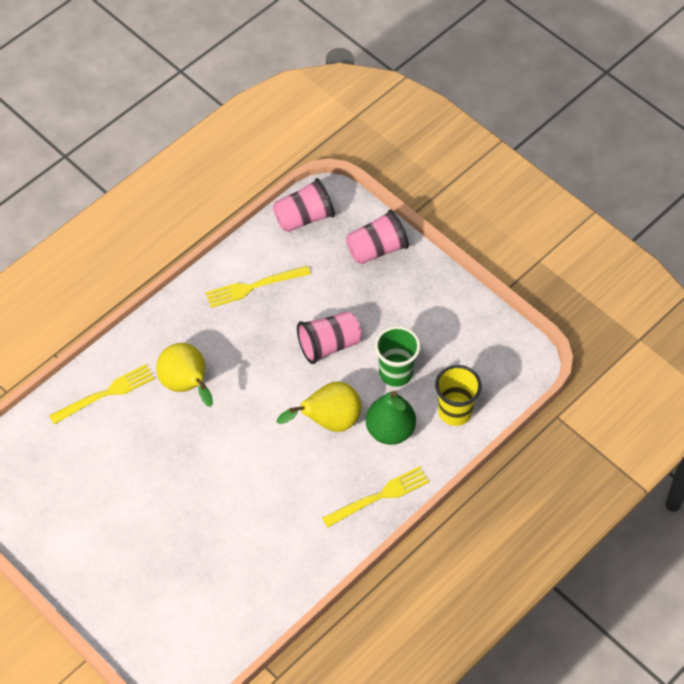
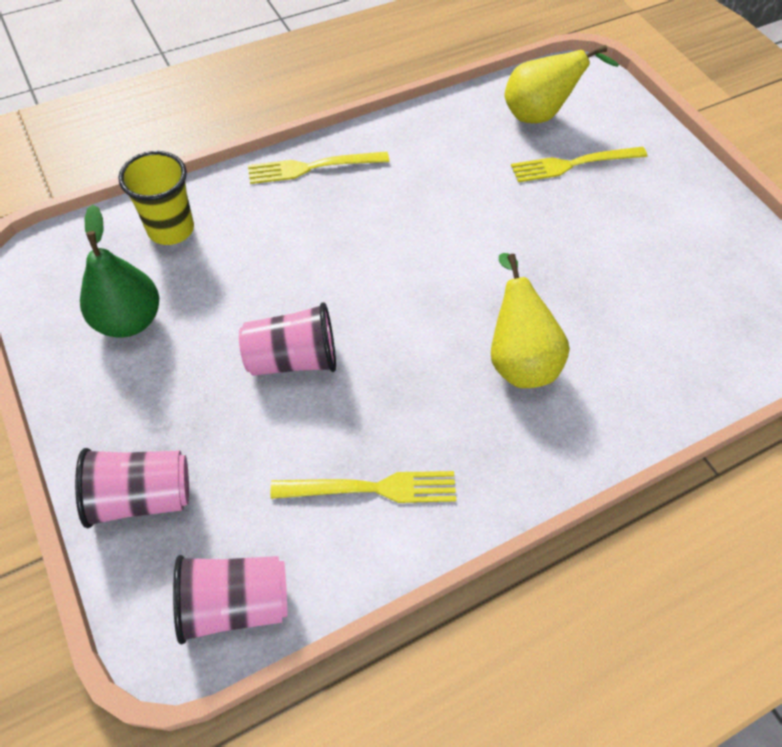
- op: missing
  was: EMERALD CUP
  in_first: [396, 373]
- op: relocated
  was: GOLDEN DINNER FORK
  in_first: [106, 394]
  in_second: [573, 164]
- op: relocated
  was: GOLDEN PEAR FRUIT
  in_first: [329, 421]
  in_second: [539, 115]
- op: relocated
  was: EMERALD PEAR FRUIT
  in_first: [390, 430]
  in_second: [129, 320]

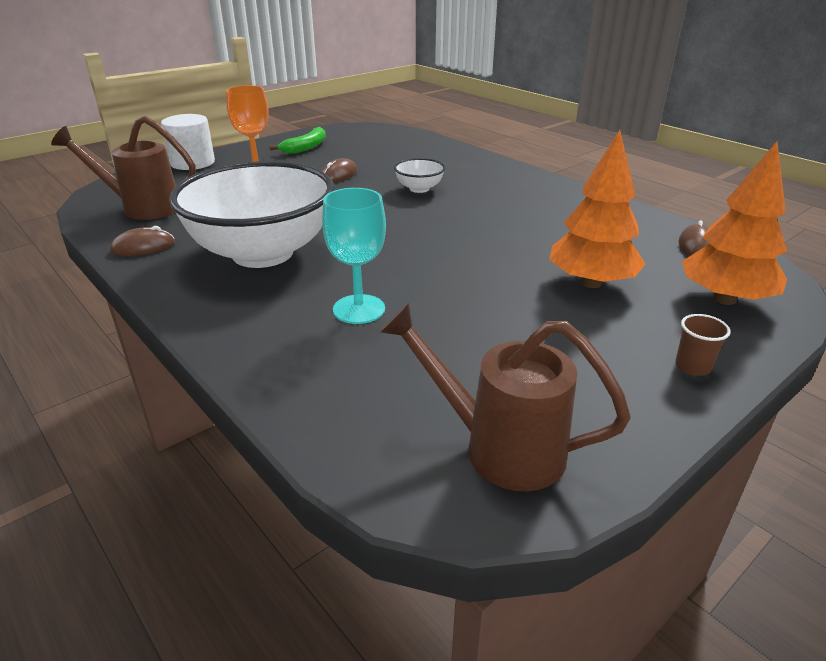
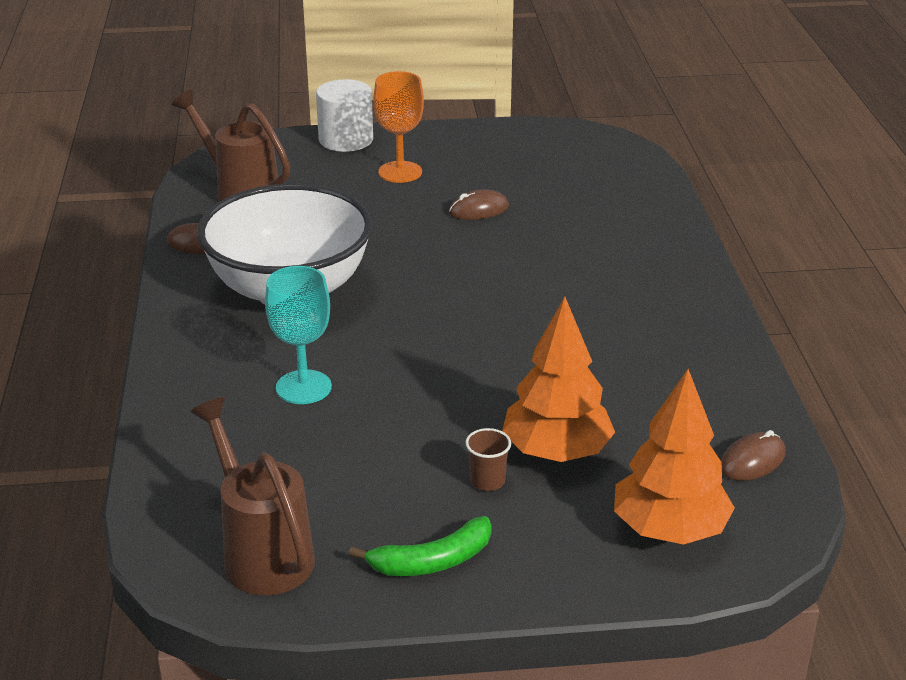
- op: relocated
  was: EMERALD BANANA FRUIT
  in_first: [306, 147]
  in_second: [432, 561]
- op: missing
  was: PURE WHITE BOWL
  in_first: [419, 189]
- op: relocated
  was: BROWN CUP
  in_first: [692, 367]
  in_second: [487, 481]

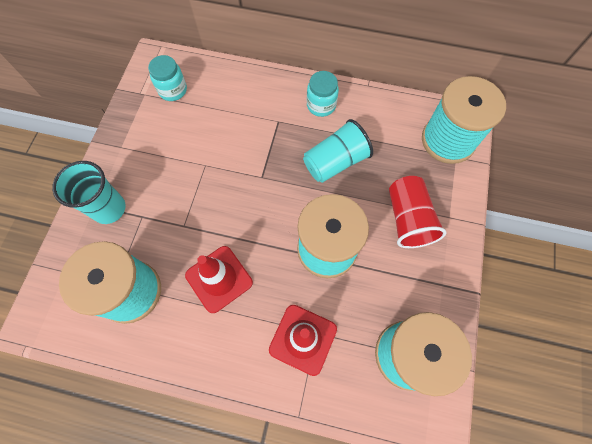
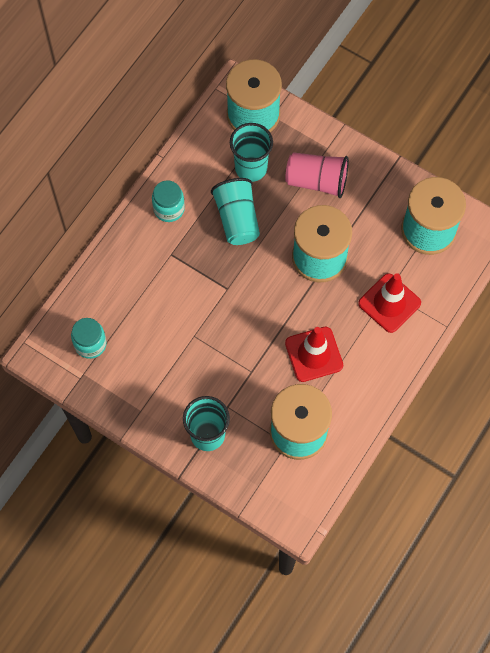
- op: colour
  was: CRIMSON CUP
  now: PINK CUP
  in_first: [408, 219]
  in_second: [317, 181]
- op: appeared
  now: AQUA CUP
  in_second: [251, 168]

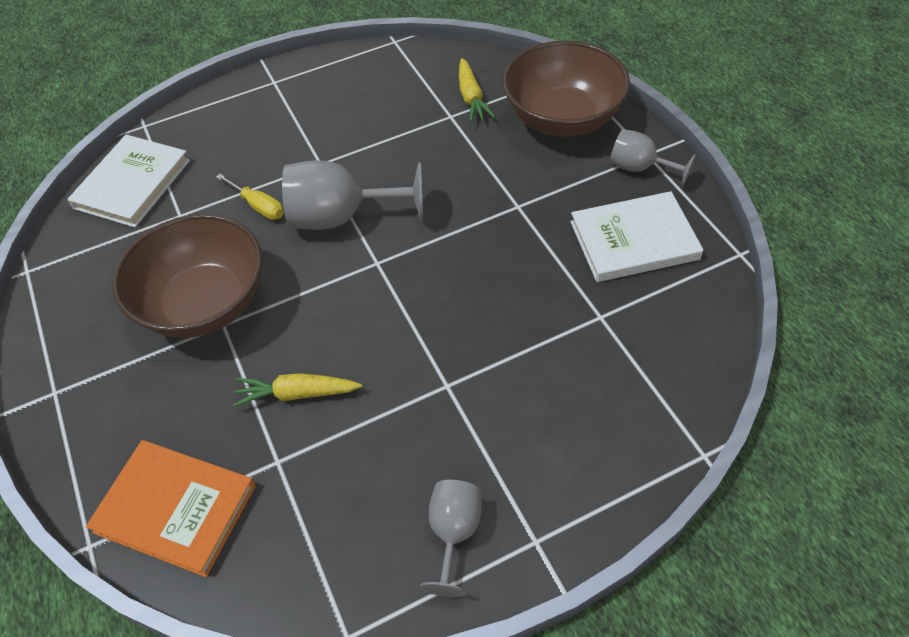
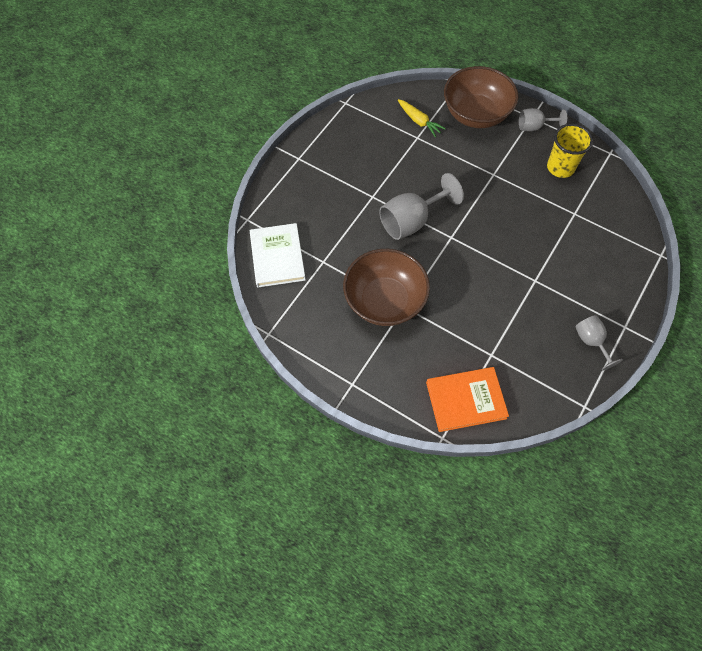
- op: missing
  was: GOLDEN HAND SCREWDRIVER
  in_first: [258, 206]
- op: exchanged
  was: PURE WHITE HARDBACK
  now: GOLDEN CUP
  in_first: [634, 240]
  in_second: [560, 167]
- op: missing
  was: GOLDEN TOY CARROT
  in_first: [297, 394]

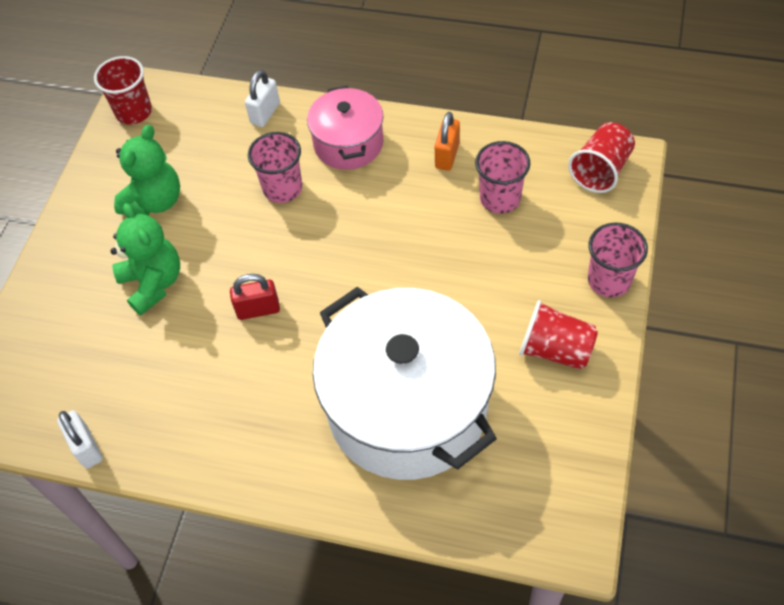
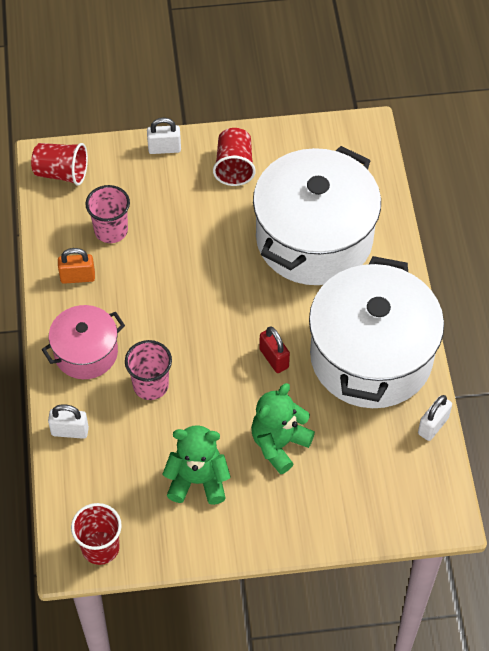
- op: exchanged
  was: PINK CUP
  now: PURE WHITE LOCK
  in_first: [609, 280]
  in_second: [164, 148]
- op: appeared
  now: PURE WHITE POT
  in_second: [371, 356]

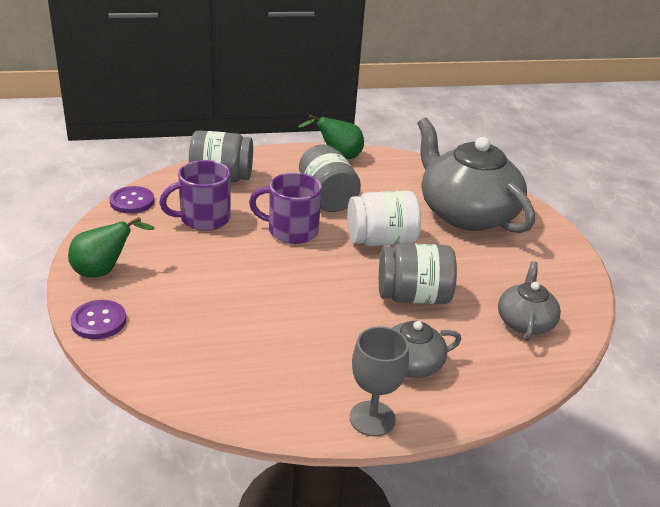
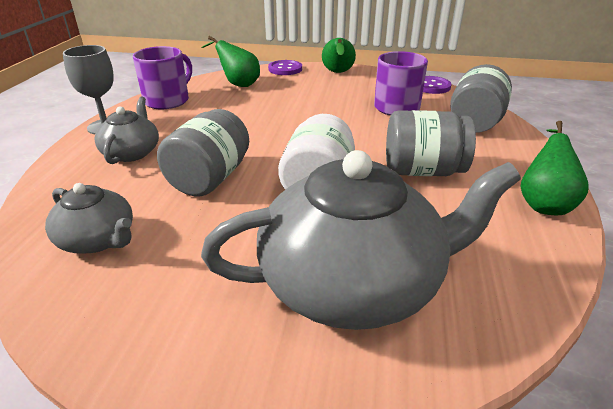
- op: relocated
  was: VIOLET TEA MUG
  in_first: [291, 231]
  in_second: [168, 100]
- op: appeared
  now: EMERALD PEAR FRUIT
  in_second: [238, 84]

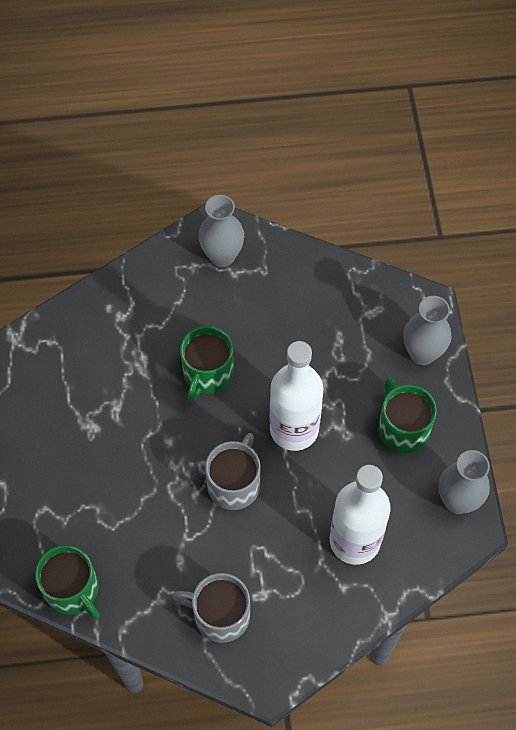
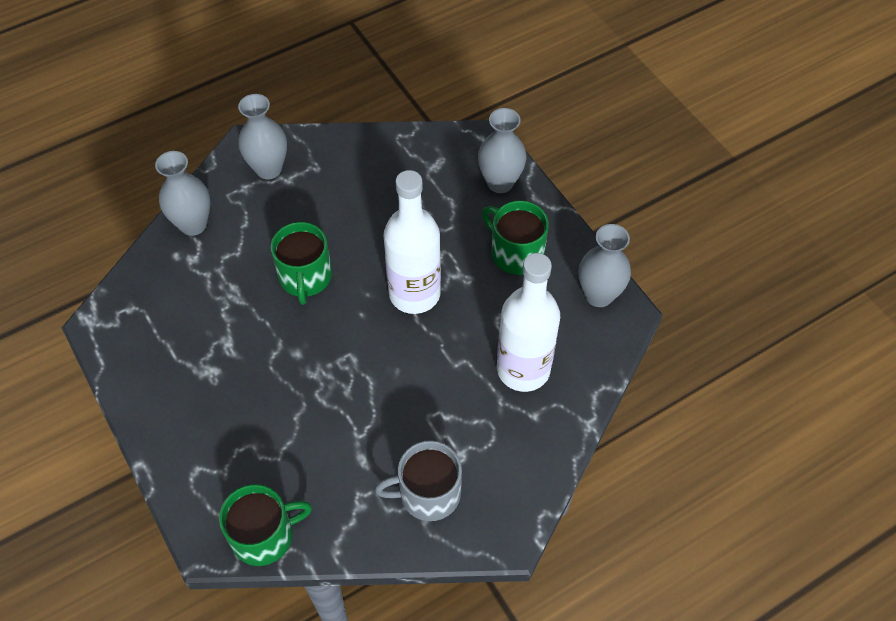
- op: missing
  was: GREY TEA MUG
  in_first: [234, 484]
- op: spun
  was: EMERALD TEA MUG
  in_first: [72, 590]
  in_second: [264, 535]
  clockwise: -45
- op: appeared
  now: GREY VASE
  in_second: [193, 224]

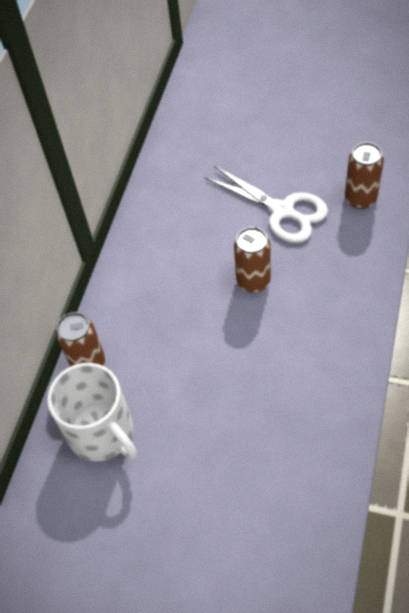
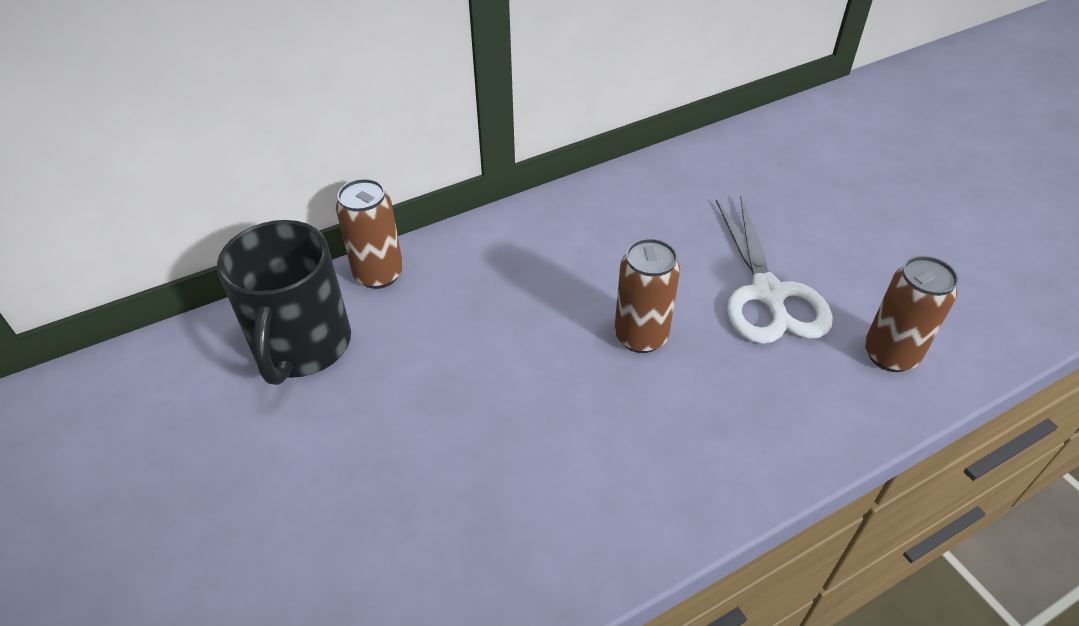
- op: colour
  was: PURE WHITE TEA MUG
  now: BLACK TEA MUG
  in_first: [102, 433]
  in_second: [302, 346]

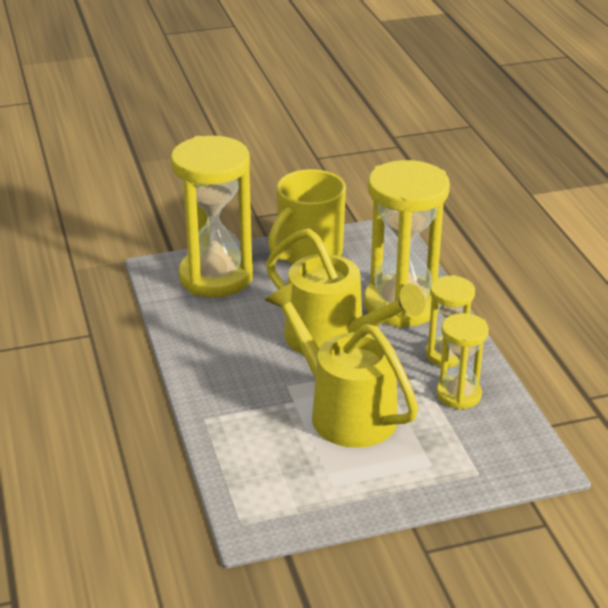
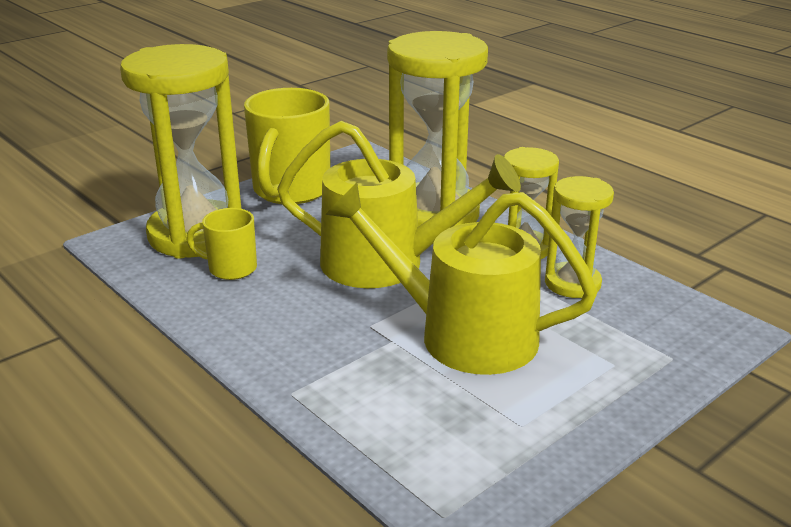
- op: appeared
  now: GOLDEN TEA MUG
  in_second: [231, 268]

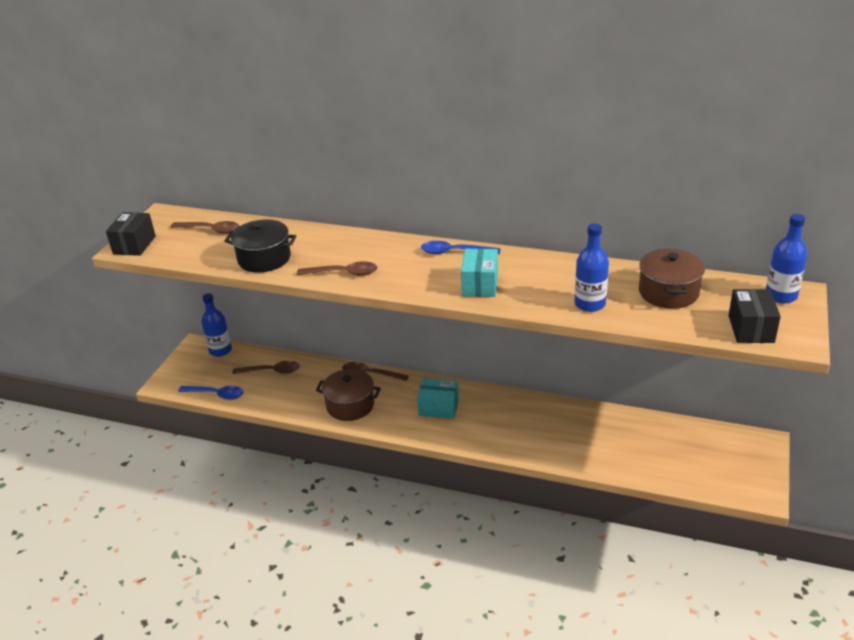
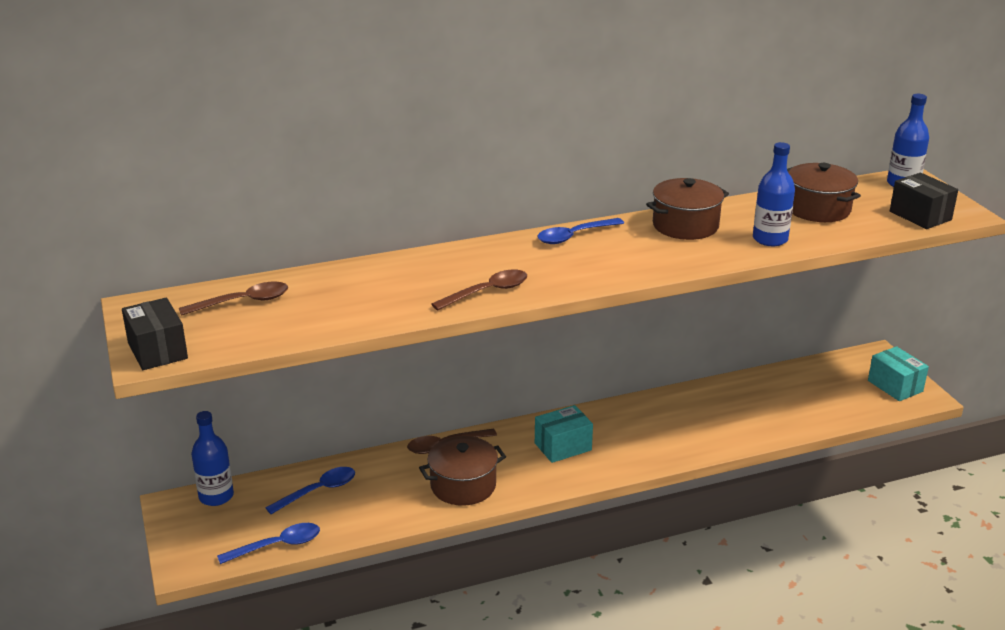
- op: missing
  was: BLACK POT
  in_first: [264, 259]
- op: relocated
  was: AQUA BOX
  in_first: [480, 285]
  in_second: [895, 386]
- op: colour
  was: BROWN TABLESPOON
  now: ROYAL BLUE TABLESPOON
  in_first: [271, 371]
  in_second: [318, 491]
- op: appeared
  now: BROWN POT
  in_second: [685, 225]

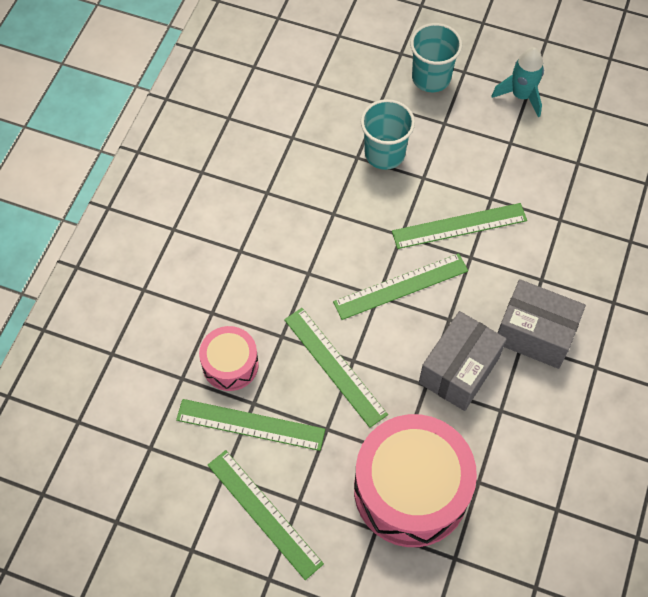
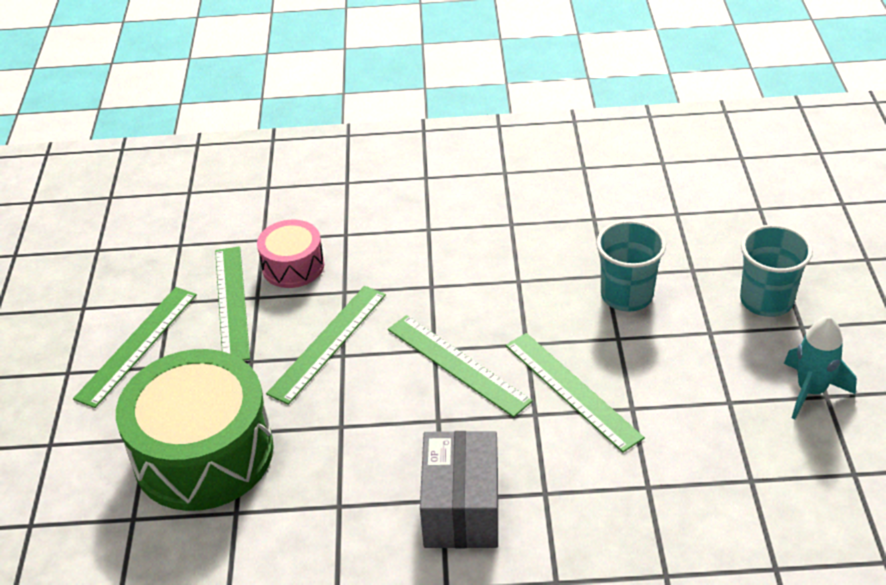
- op: missing
  was: GREY BOX
  in_first: [459, 370]
- op: colour
  was: PINK SNARE DRUM
  now: EMERALD SNARE DRUM
  in_first: [411, 490]
  in_second: [203, 453]

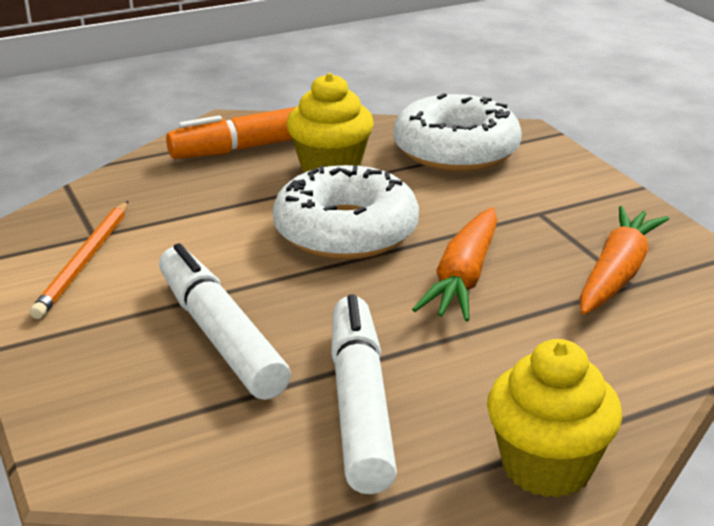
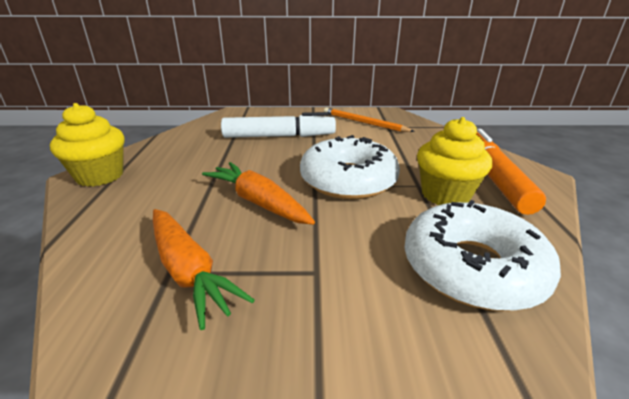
- op: missing
  was: PURE WHITE FELT PEN
  in_first: [360, 405]

